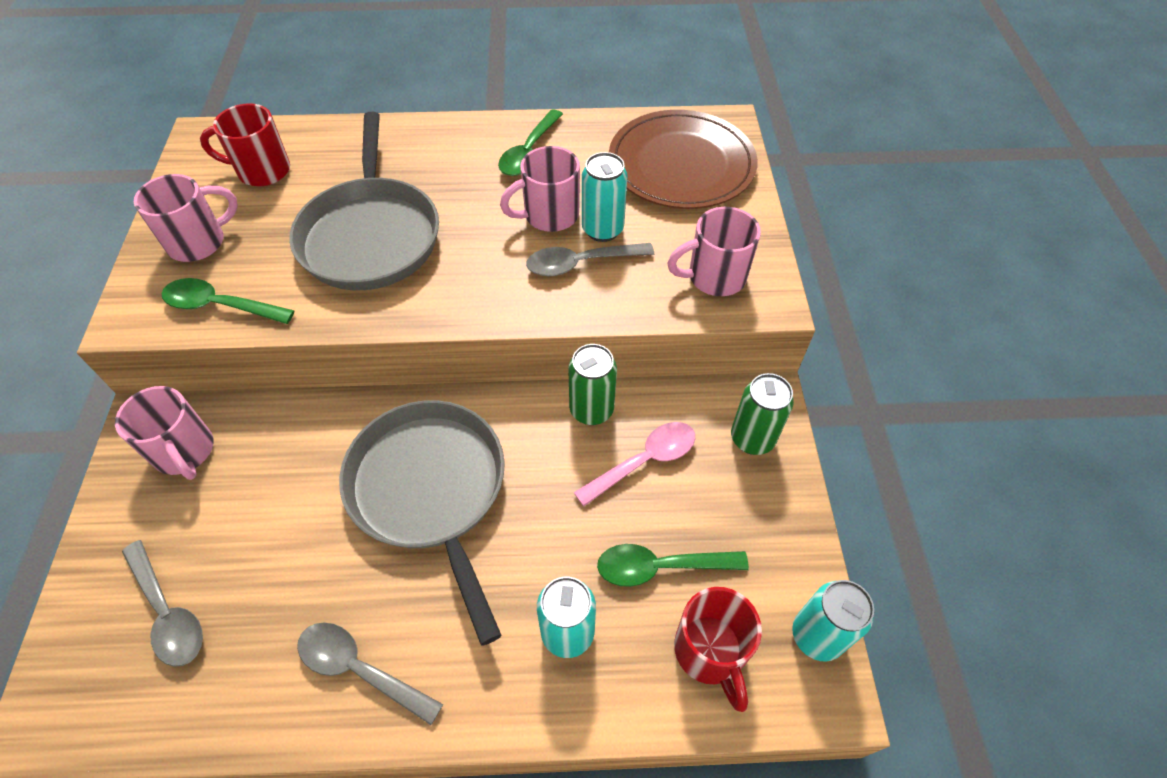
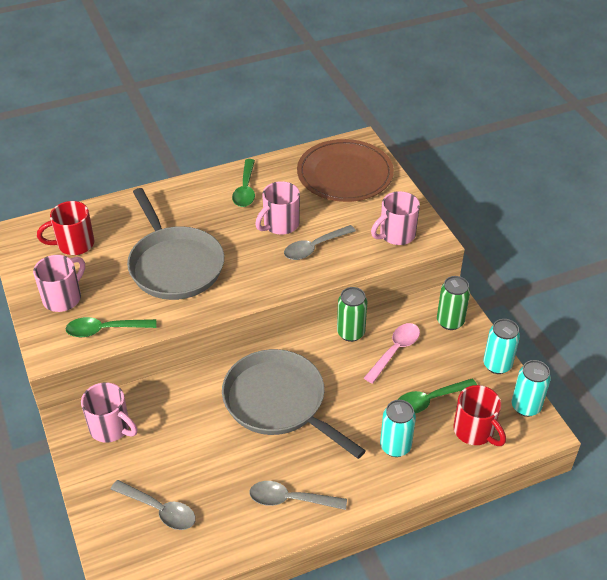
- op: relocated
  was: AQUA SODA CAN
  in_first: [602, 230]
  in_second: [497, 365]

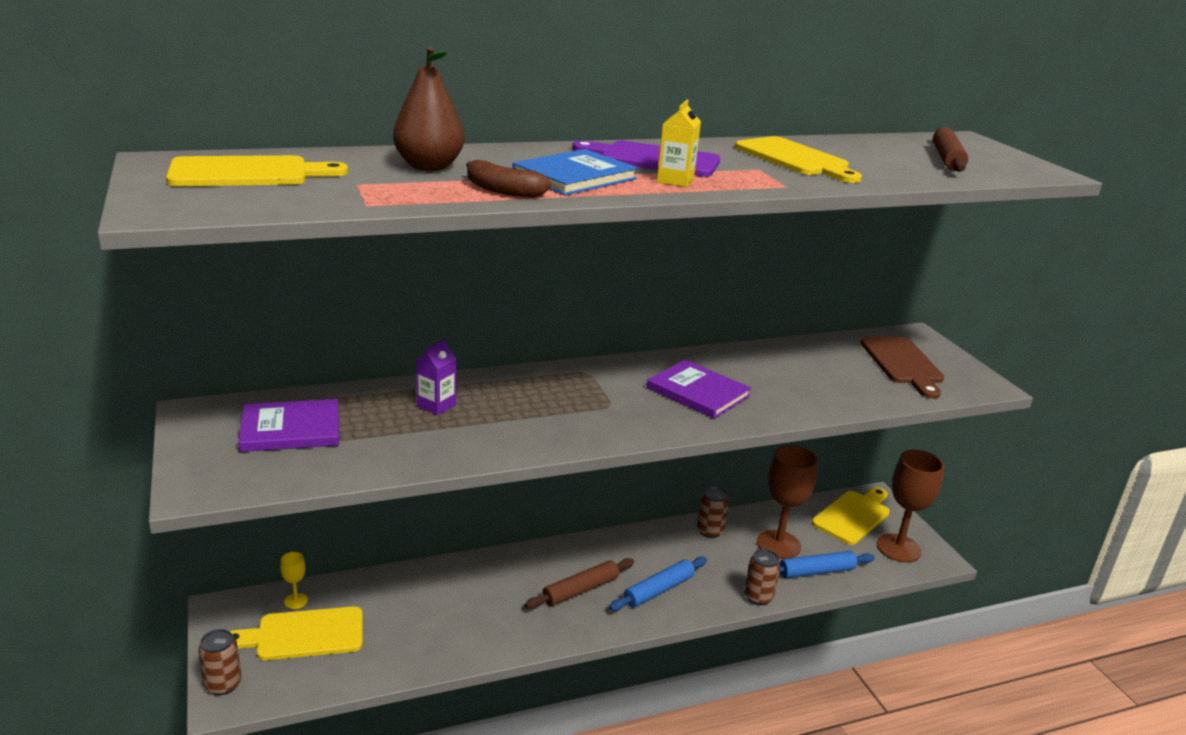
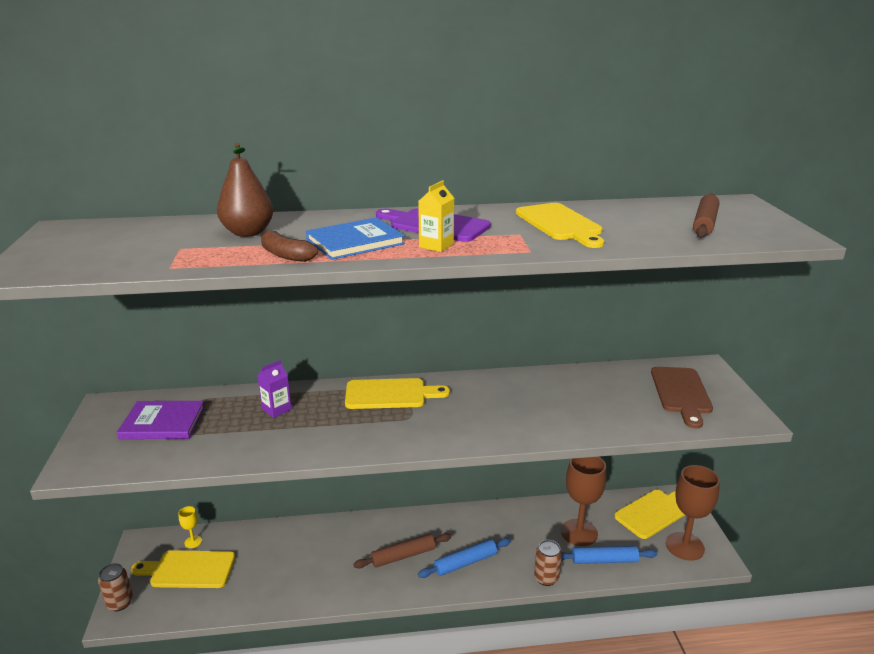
- op: relocated
  was: GOLDEN BREAD BOARD
  in_first: [247, 173]
  in_second: [390, 394]
- op: missing
  was: VIOLET HARDBACK
  in_first: [698, 392]
- op: missing
  was: BROWN SODA CAN
  in_first: [710, 531]

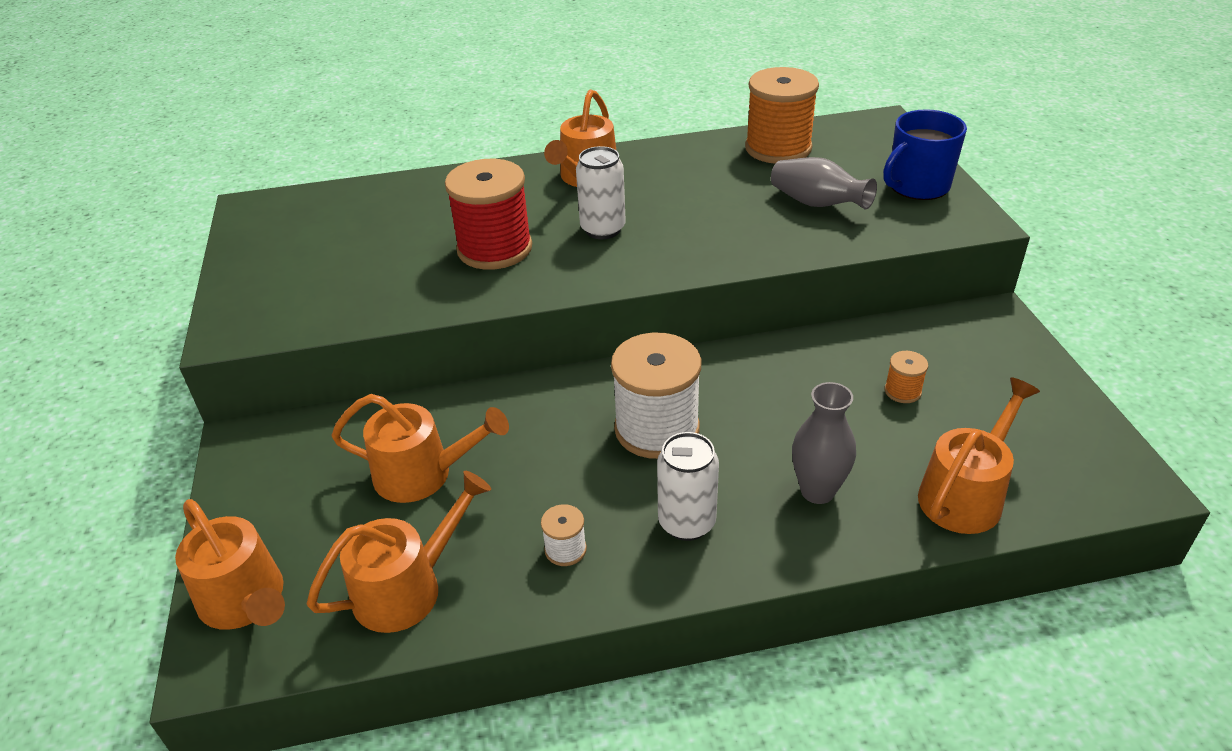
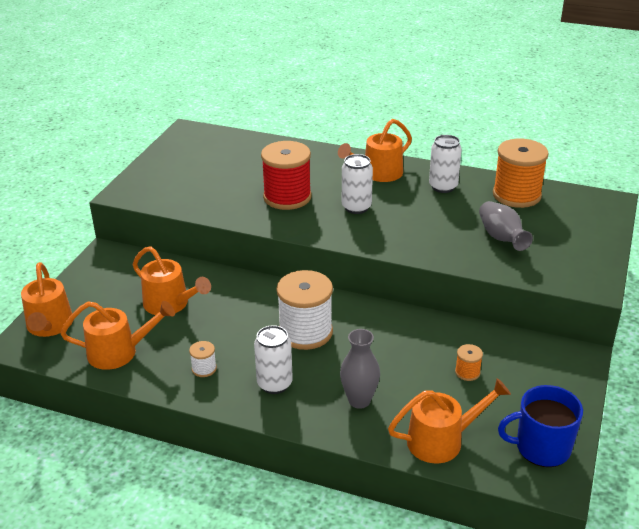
- op: relocated
  was: ROYAL BLUE TEA MUG
  in_first: [917, 186]
  in_second: [541, 448]
- op: appeared
  now: PURE WHITE SODA CAN
  in_second: [443, 187]

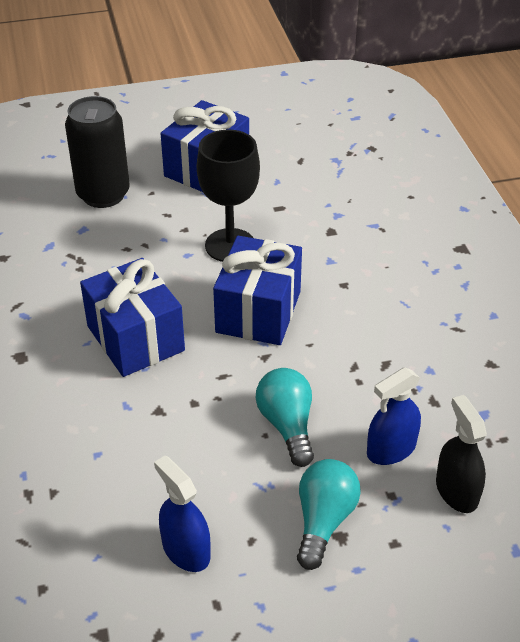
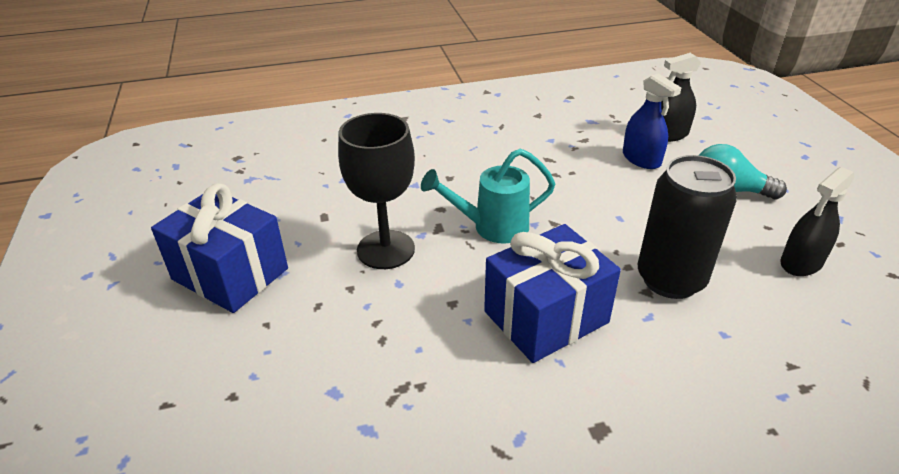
- op: relocated
  was: BLACK SODA CAN
  in_first: [103, 194]
  in_second: [670, 279]
- op: exchanged
  was: ROYAL BLUE PRESENT
  now: AQUA SPRINKLING CAN
  in_first: [258, 312]
  in_second: [492, 227]
- op: missing
  was: AQUA BULB
  in_first: [287, 425]
- op: colour
  was: ROYAL BLUE SPRAYER
  now: BLACK SPRAYER
  in_first: [186, 550]
  in_second: [801, 263]

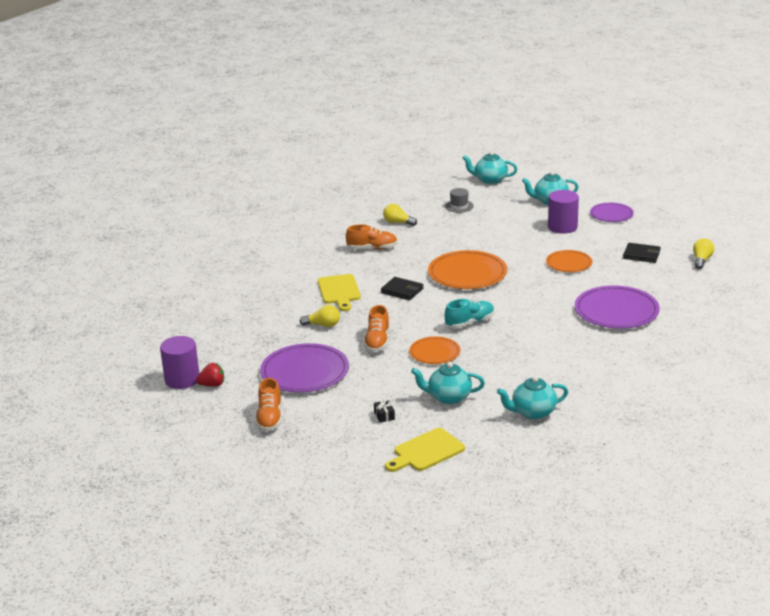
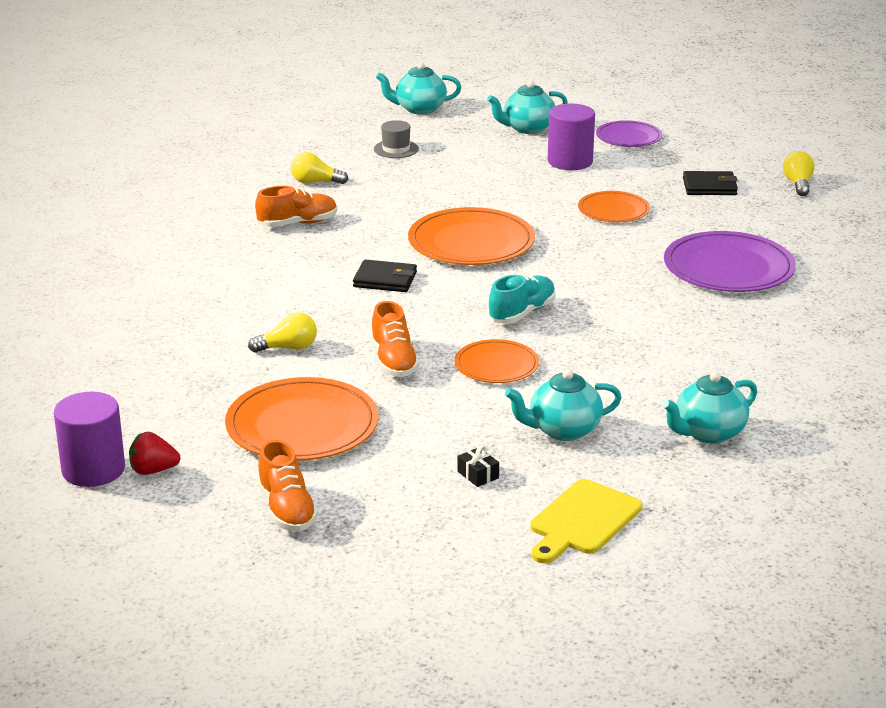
- op: missing
  was: GOLDEN BREAD BOARD
  in_first: [339, 291]
- op: colour
  was: VIOLET DINNER PLATE
  now: ORANGE DINNER PLATE
  in_first: [305, 372]
  in_second: [302, 425]
- op: spun
  was: CRIMSON STRAWBERRY
  in_first: [212, 385]
  in_second: [153, 470]
  clockwise: -150

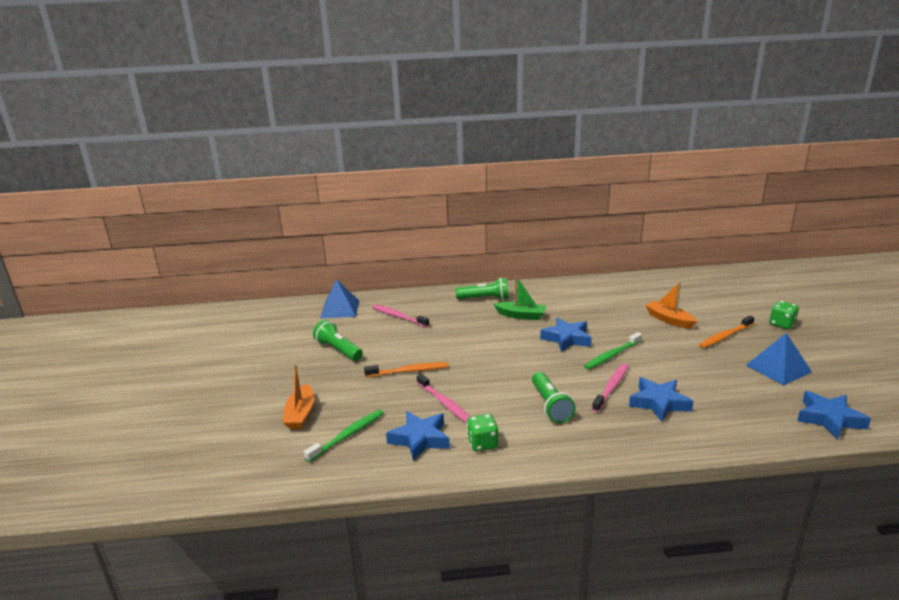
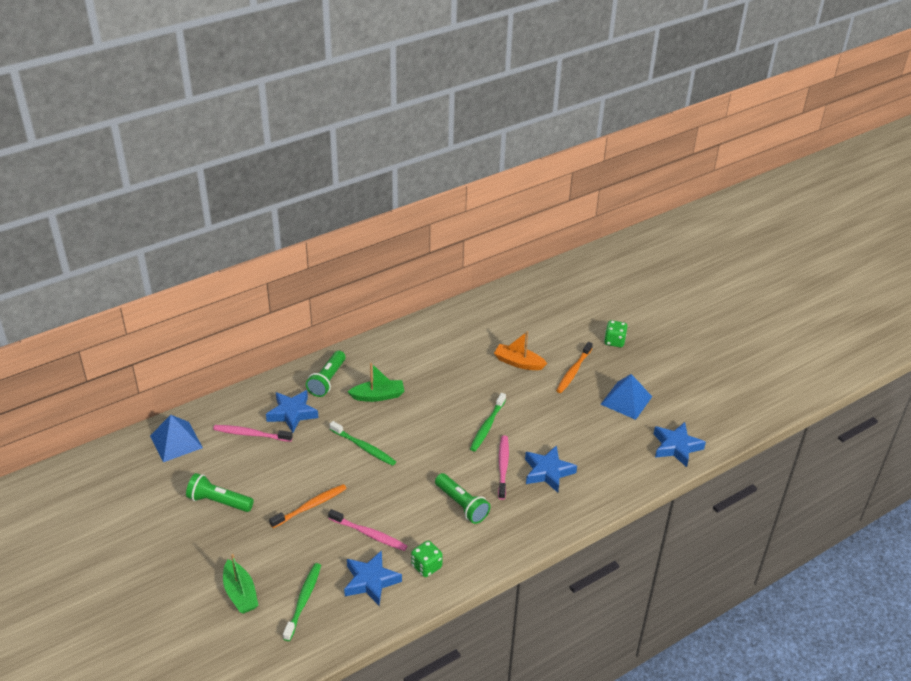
- op: spun
  was: EMERALD FLASHLIGHT
  in_first: [485, 298]
  in_second: [327, 380]
  clockwise: 135
- op: relocated
  was: ROYAL BLUE STAR SHAPE
  in_first: [566, 339]
  in_second: [292, 414]
- op: colour
  was: ORANGE BOAT
  now: EMERALD BOAT
  in_first: [300, 414]
  in_second: [240, 593]
- op: appeared
  now: EMERALD TOOTHBRUSH
  in_second: [364, 447]

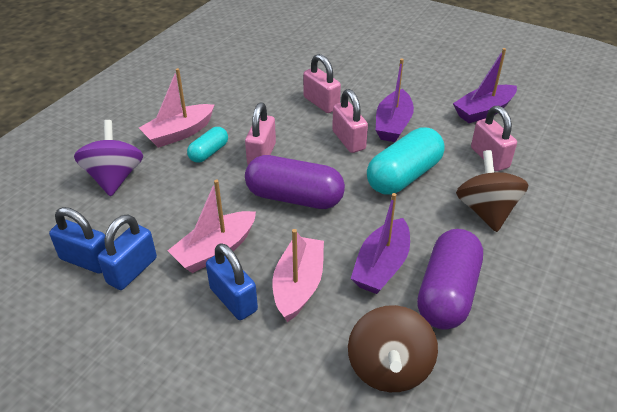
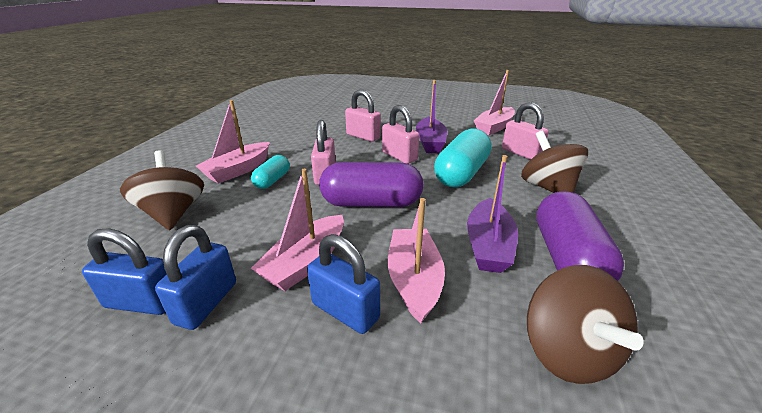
- op: colour
  was: VIOLET BOAT
  now: PINK BOAT
  in_first: [483, 111]
  in_second: [494, 127]
- op: colour
  was: VIOLET TOY TOP
  now: BROWN TOY TOP
  in_first: [114, 178]
  in_second: [173, 214]

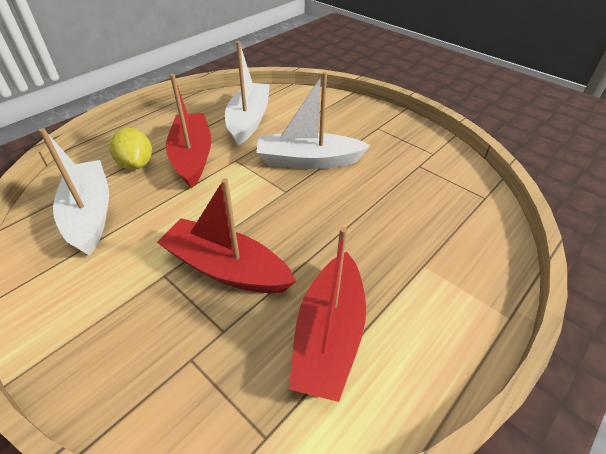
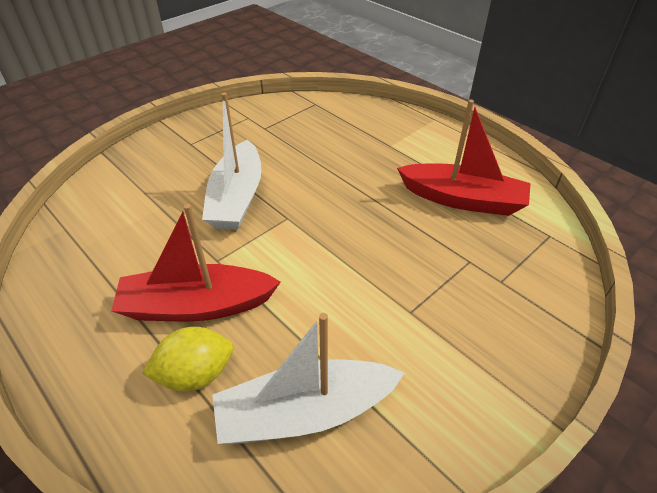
- op: missing
  was: PURE WHITE BOAT
  in_first: [248, 120]
- op: missing
  was: CRIMSON BOAT
  in_first: [226, 268]

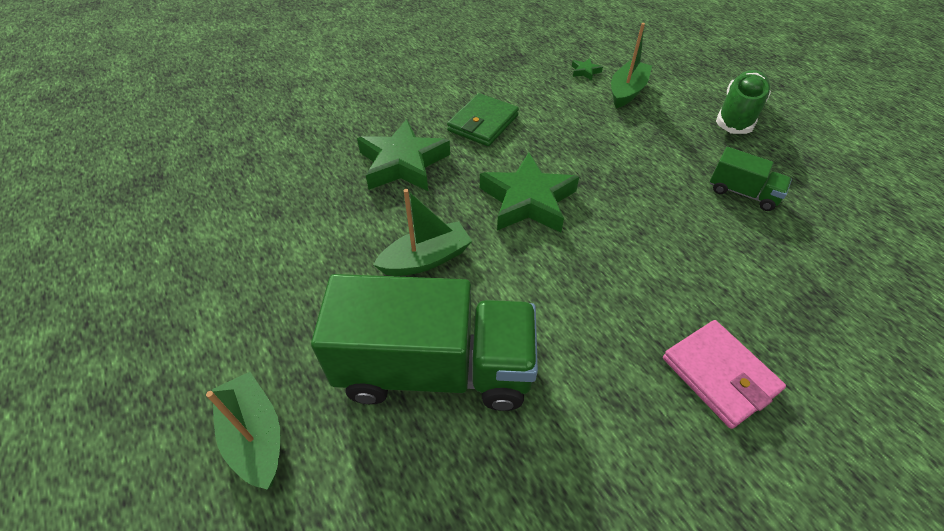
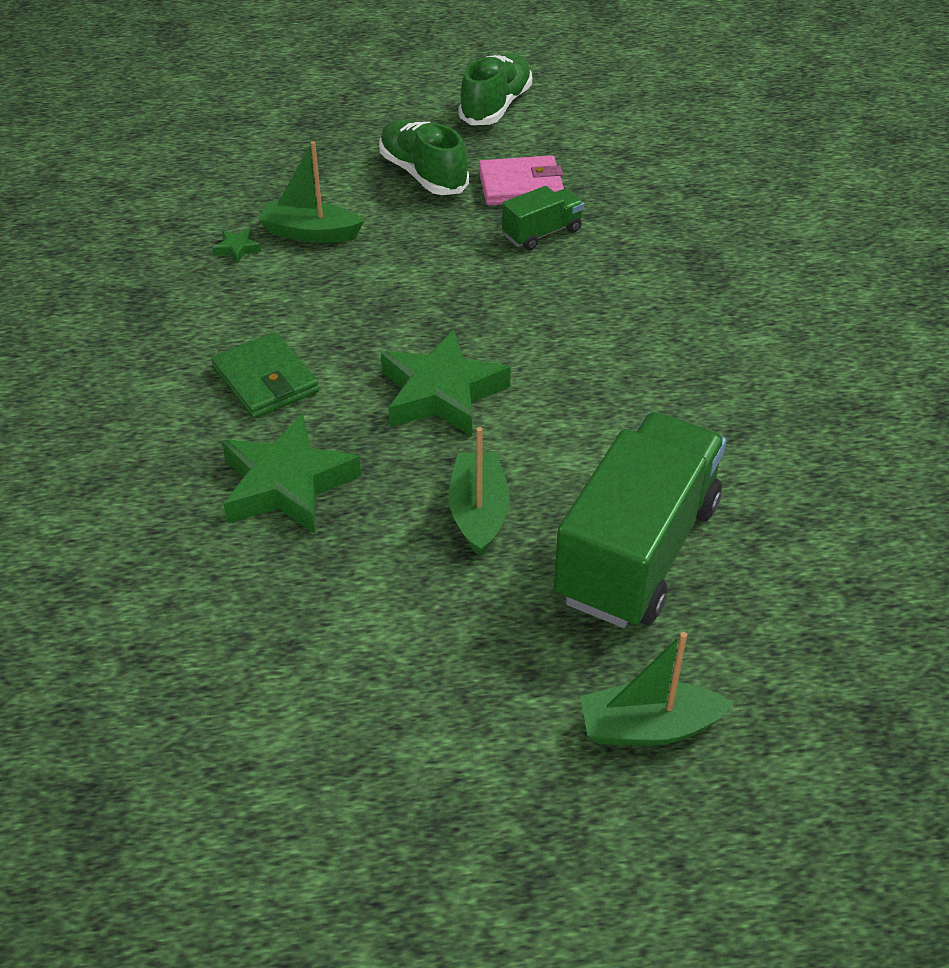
- op: spun
  was: EMERALD BOAT
  in_first: [627, 91]
  in_second: [310, 233]
  clockwise: -45
- op: relocated
  was: PINK WALLET
  in_first: [719, 375]
  in_second: [520, 186]
- op: appeared
  now: EMERALD SNEAKER
  in_second: [496, 106]

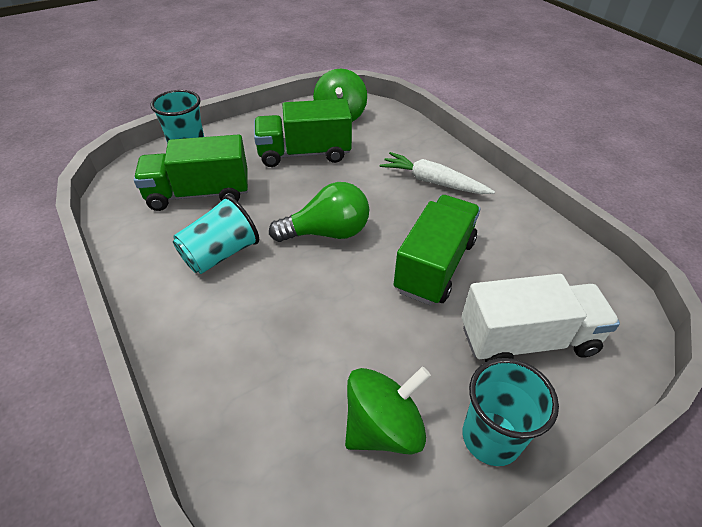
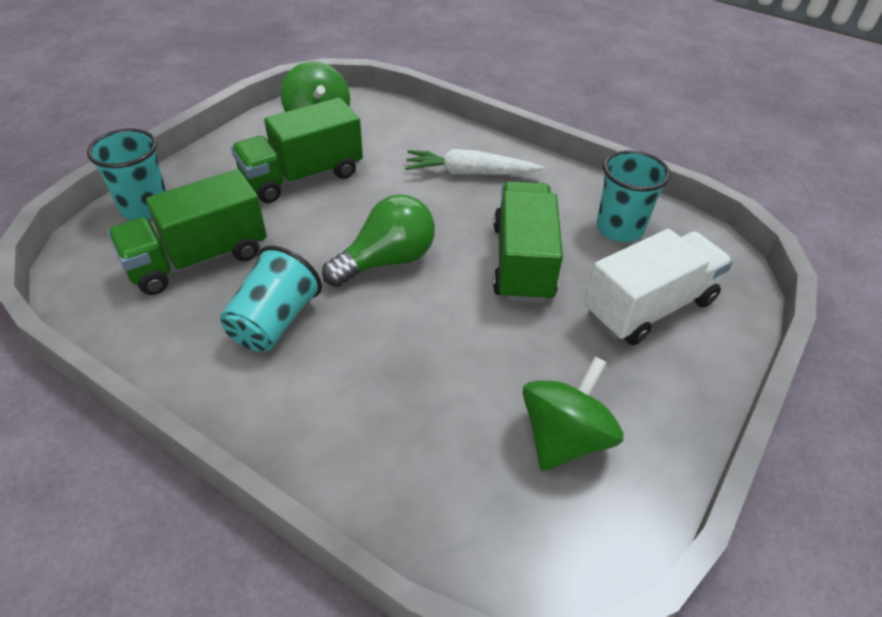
- op: relocated
  was: AQUA CUP
  in_first: [491, 438]
  in_second: [619, 229]

